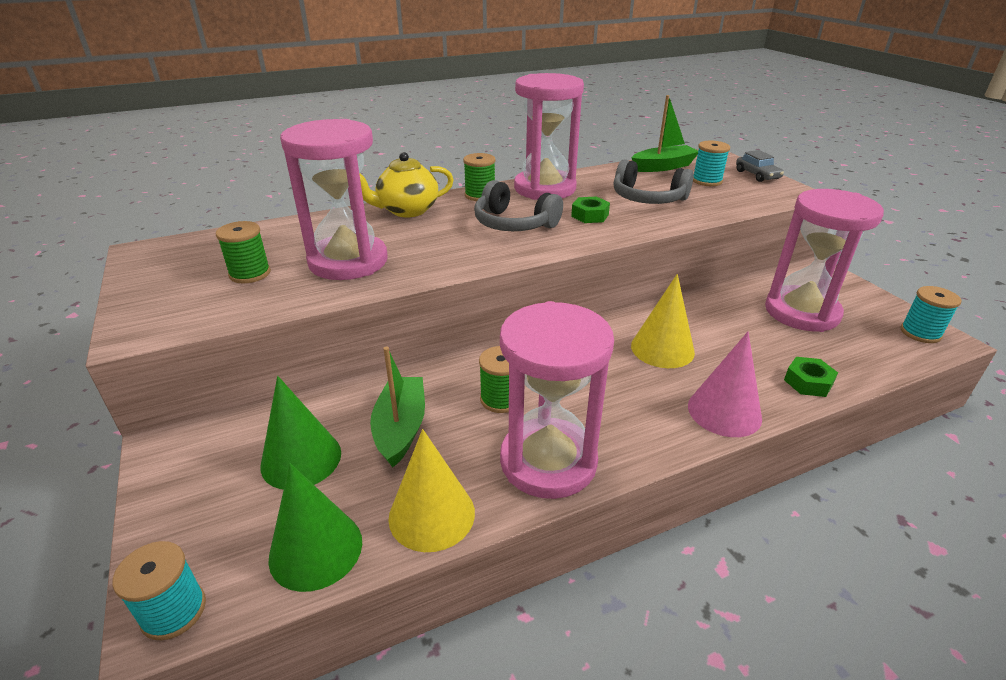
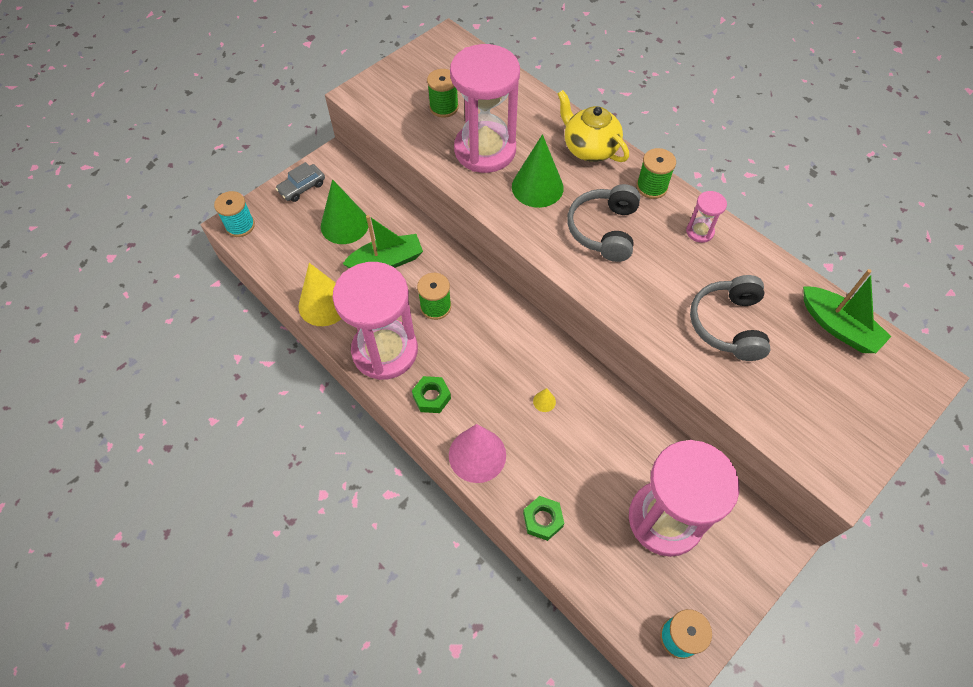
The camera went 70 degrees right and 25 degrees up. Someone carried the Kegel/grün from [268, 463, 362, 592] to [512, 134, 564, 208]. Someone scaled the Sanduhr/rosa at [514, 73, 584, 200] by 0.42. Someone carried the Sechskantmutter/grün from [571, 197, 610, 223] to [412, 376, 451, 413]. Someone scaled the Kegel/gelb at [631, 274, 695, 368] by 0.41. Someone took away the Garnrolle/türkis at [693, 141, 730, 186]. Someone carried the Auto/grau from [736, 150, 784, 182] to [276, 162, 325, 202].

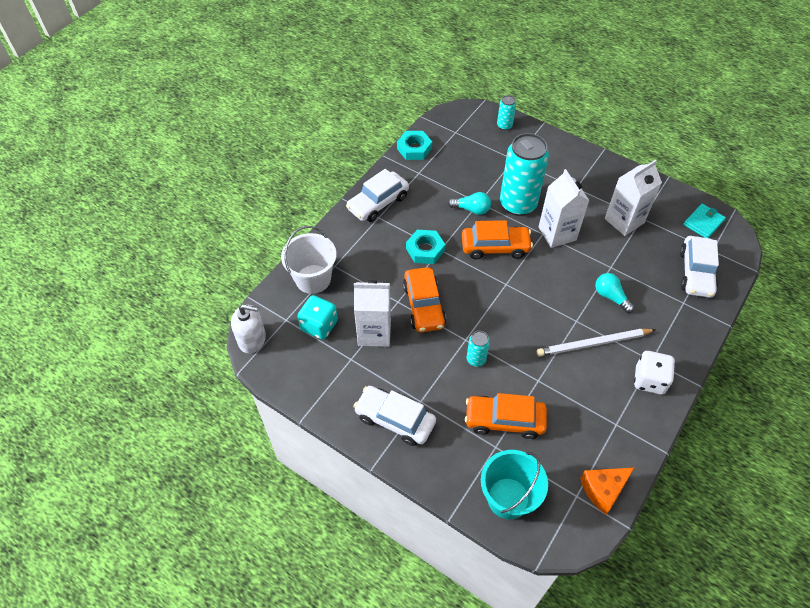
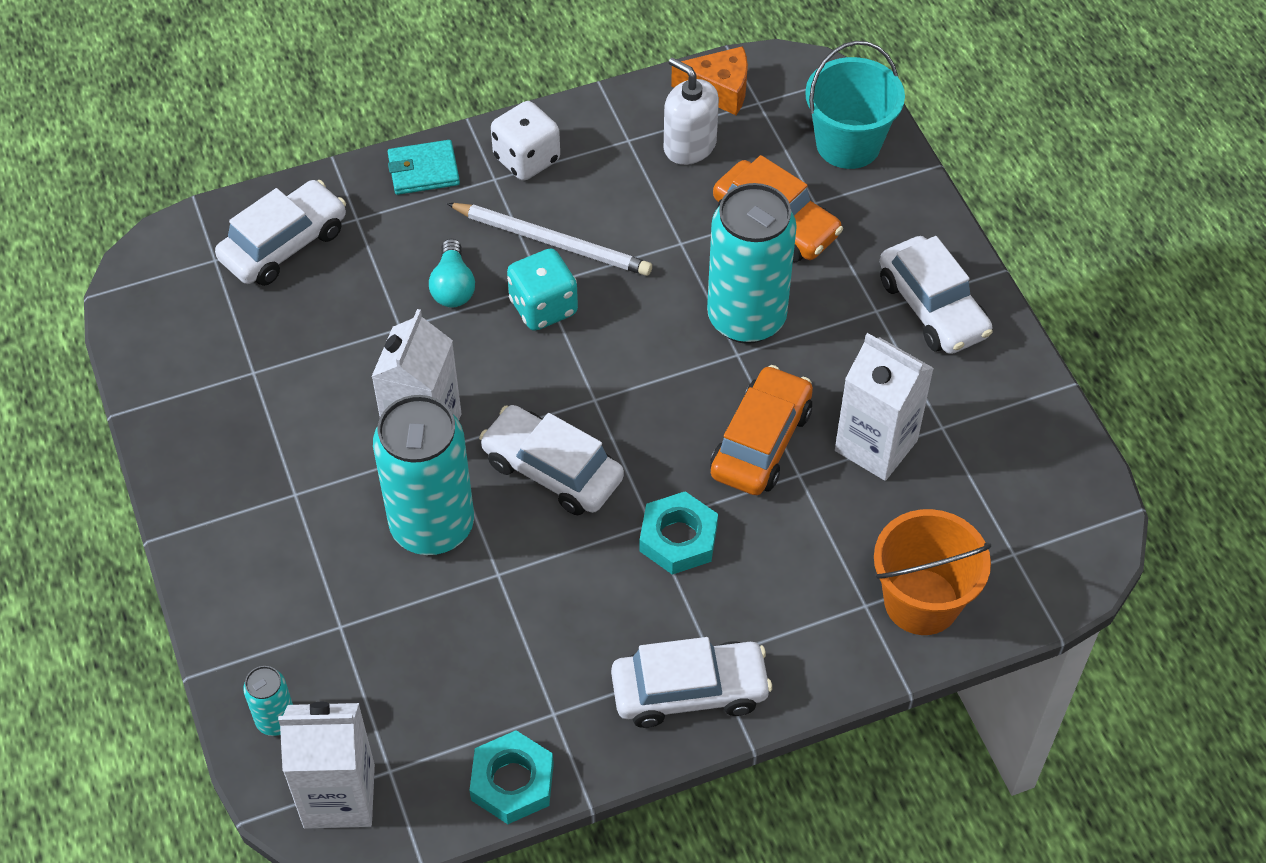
The camera went 145 degrees left and 0 degrees up. Someone carried the Seifenspender/weiß from [231, 304, 266, 353] to [664, 57, 719, 165]. Someone repainted the Eimer/weiß at [281, 226, 336, 294], which became the Eimer/orange at [874, 509, 991, 635]. Someone carried the Spielwürfel/türkis from [297, 295, 338, 340] to [507, 248, 578, 331]. Someone took away the Glühbirne/türkis at [448, 192, 491, 215]. Someone repainted the Auto/orange at [462, 220, 533, 259], which became the Auto/weiß at [479, 405, 624, 515]. Someone scaled the Dose/türkis at [467, 331, 490, 367] by 2.21. Someone carried the Getränkekarton/weiß from [605, 160, 662, 236] to [278, 702, 375, 829]. Someone carried the Geldbörse/türkis from [683, 204, 726, 238] to [388, 140, 460, 195].

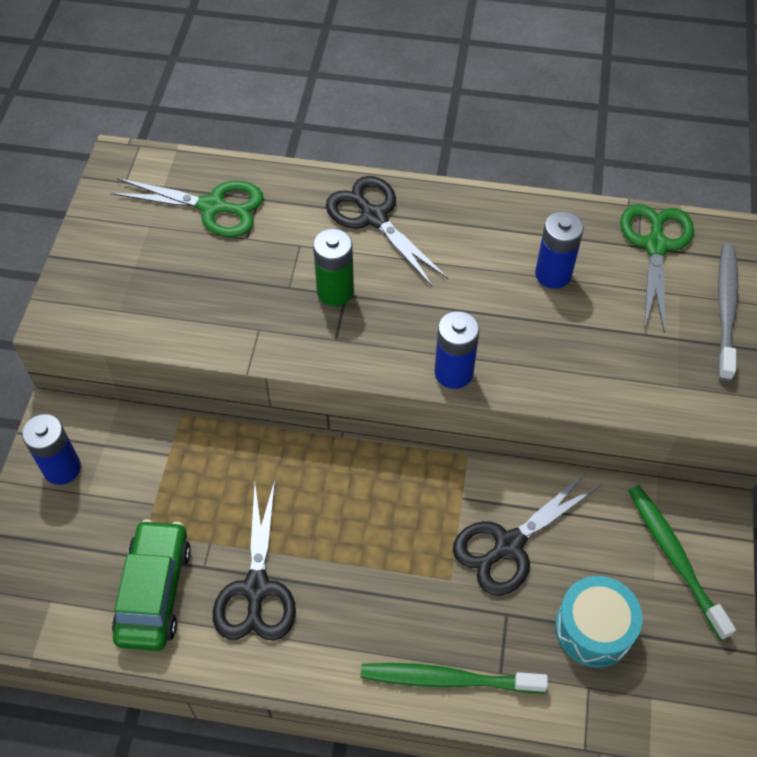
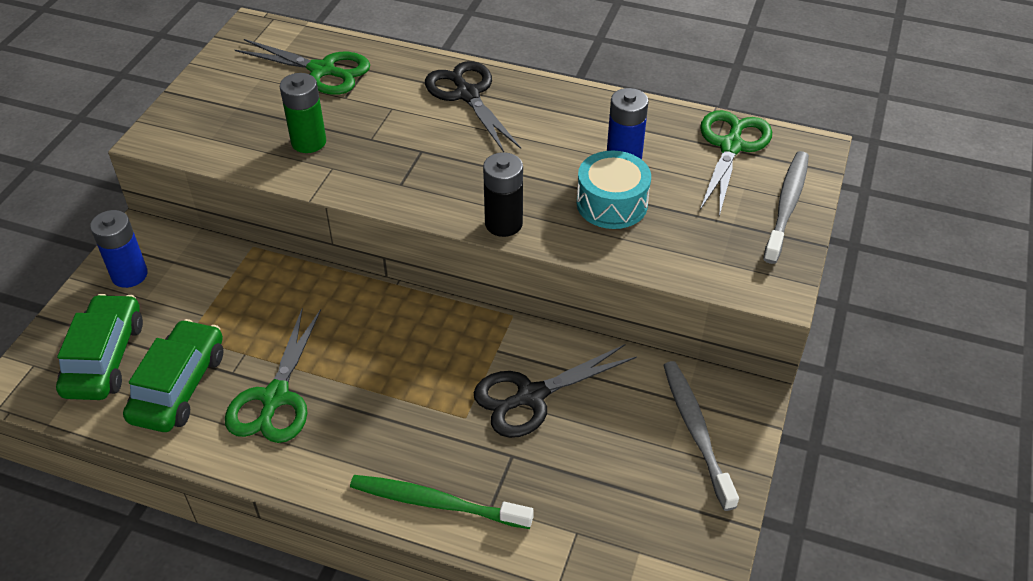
The camera went 10 degrees right and 10 degrees down. Someone repainted the Schere/schwarz at [213, 480, 296, 641], which became the Schere/grün at [225, 308, 321, 443]. Someone carried the Batterie/grün from [313, 229, 354, 306] to [280, 73, 326, 153]. Someone repainted the Batterie/blau at [435, 311, 480, 389], which became the Batterie/schwarz at [483, 152, 523, 237]. Someone carried the Trommel/türkis from [555, 576, 642, 667] to [576, 151, 651, 229]. Someone repainted the Zahnbürste/grün at [628, 485, 736, 640], which became the Zahnbürste/grau at [663, 361, 739, 511]. Someone put down the Auto/grün at [56, 294, 143, 400].

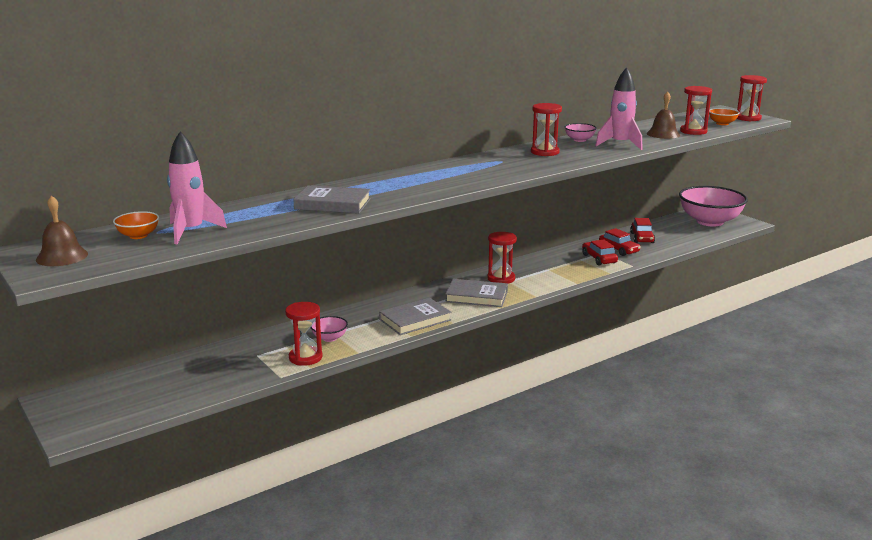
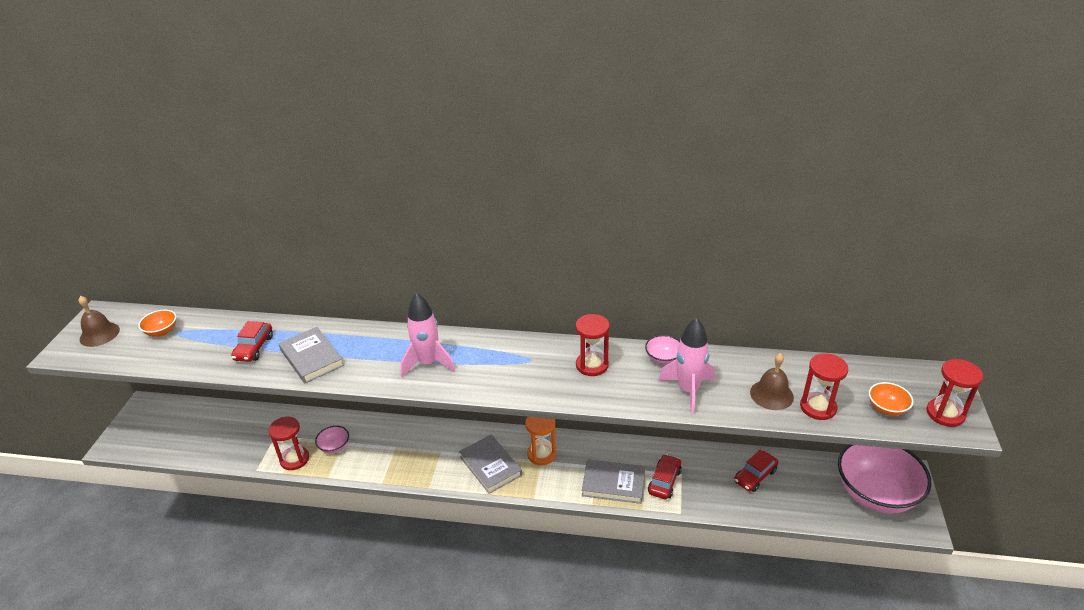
The camera went 45 degrees right and 15 degrees up. Someone carried the Rakete/rosa from [167, 132, 227, 244] to [400, 293, 455, 377]. Someone carried the Buch/grau from [379, 298, 451, 335] to [582, 459, 645, 504]. Someone repainted the Sanduhr/rot at [487, 232, 517, 284], which became the Sanduhr/orange at [525, 417, 556, 465]. Someone carried the Auto/rot from [599, 228, 641, 256] to [231, 321, 273, 362].

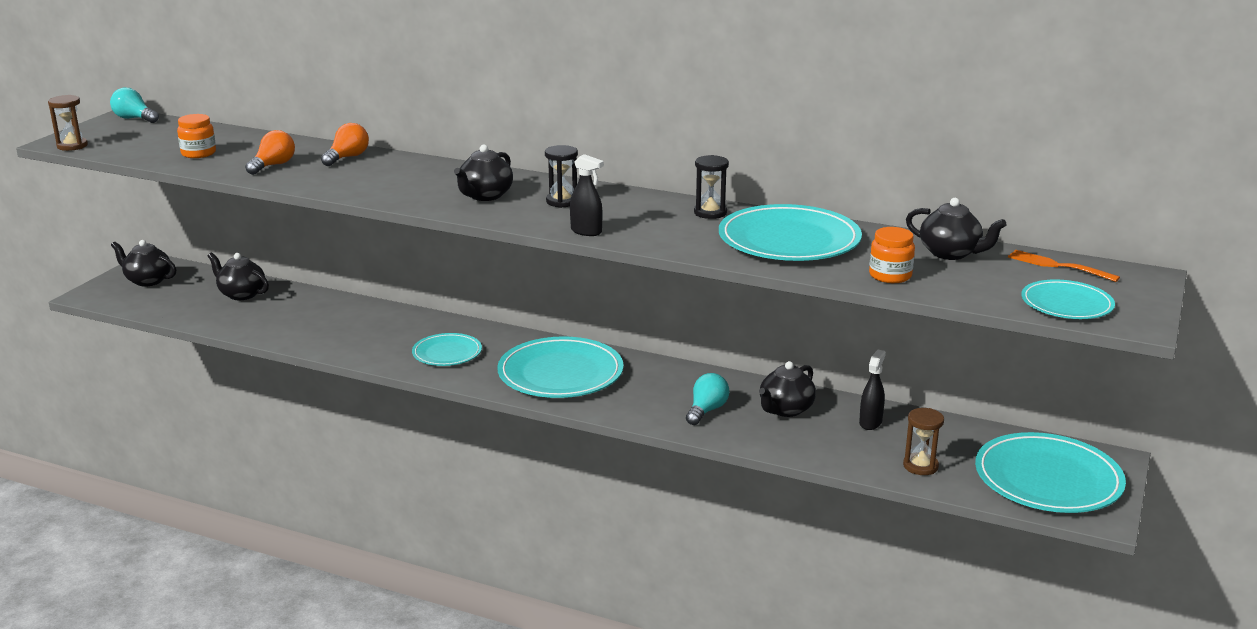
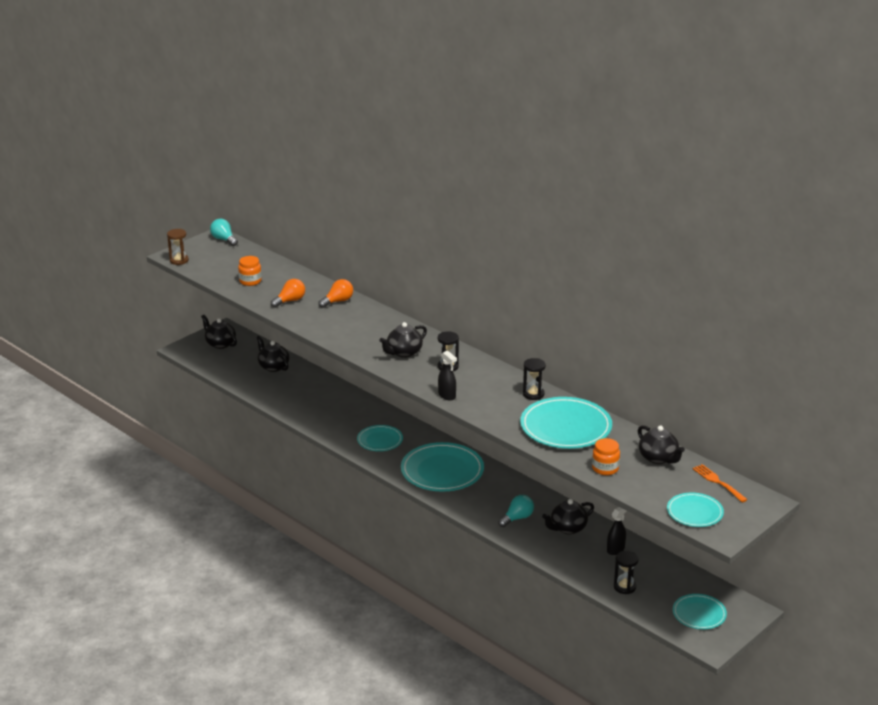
The camera went 20 degrees right and 5 degrees up. Someone repainted the Sanduhr/braun at [903, 408, 944, 475], which became the Sanduhr/schwarz at [614, 551, 639, 594]. Someone scaled the Teller/türkis at [975, 432, 1126, 513] by 0.57.

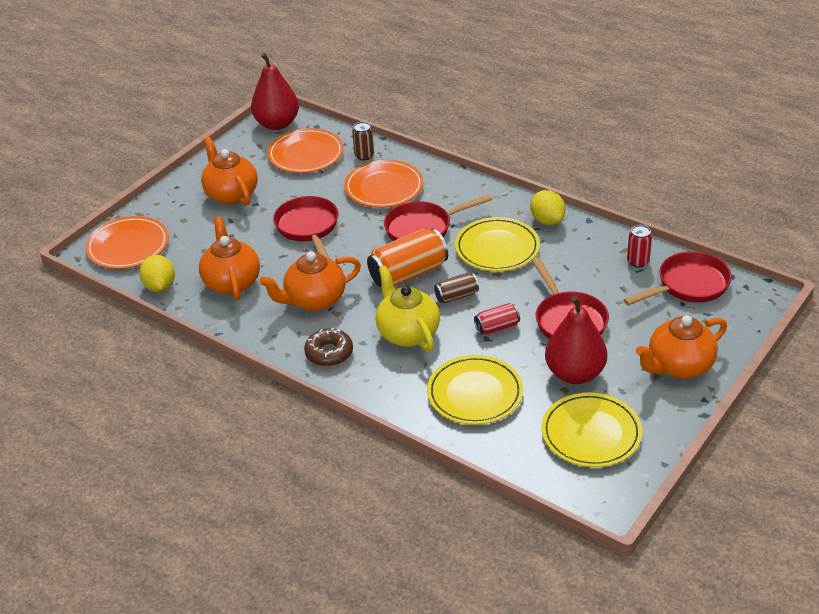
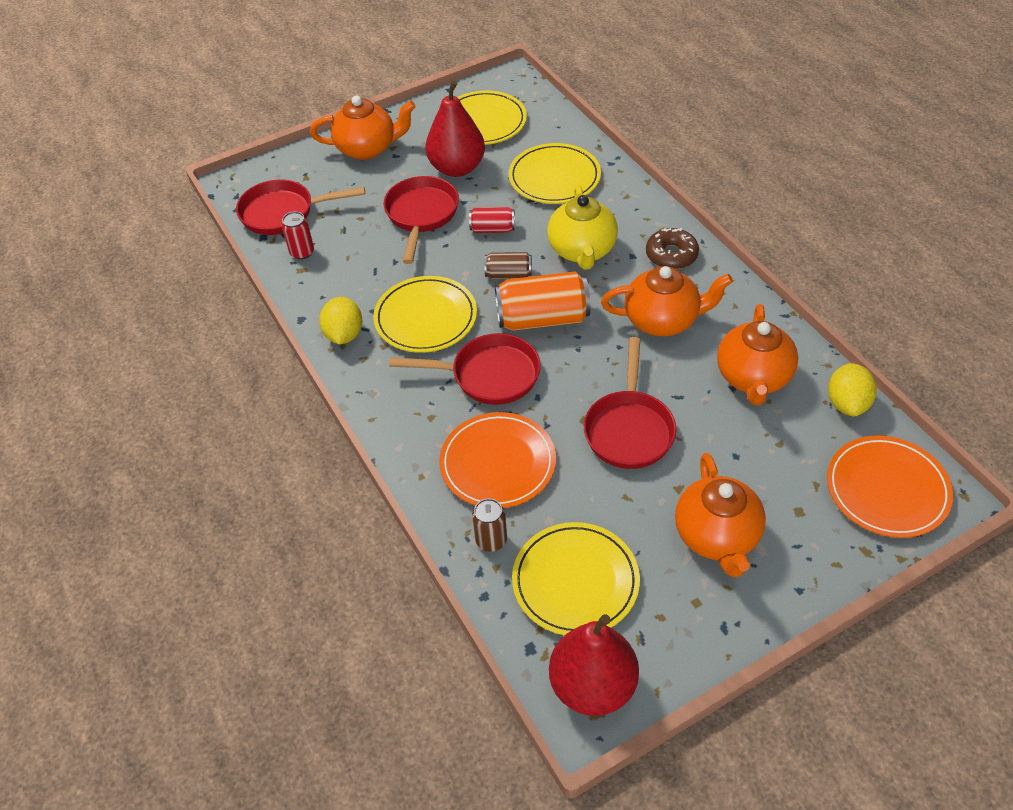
The camera went 155 degrees left and 10 degrees up. Someone repainted the Teller/orange at [267, 128, 344, 173], which became the Teller/gelb at [512, 522, 640, 635].

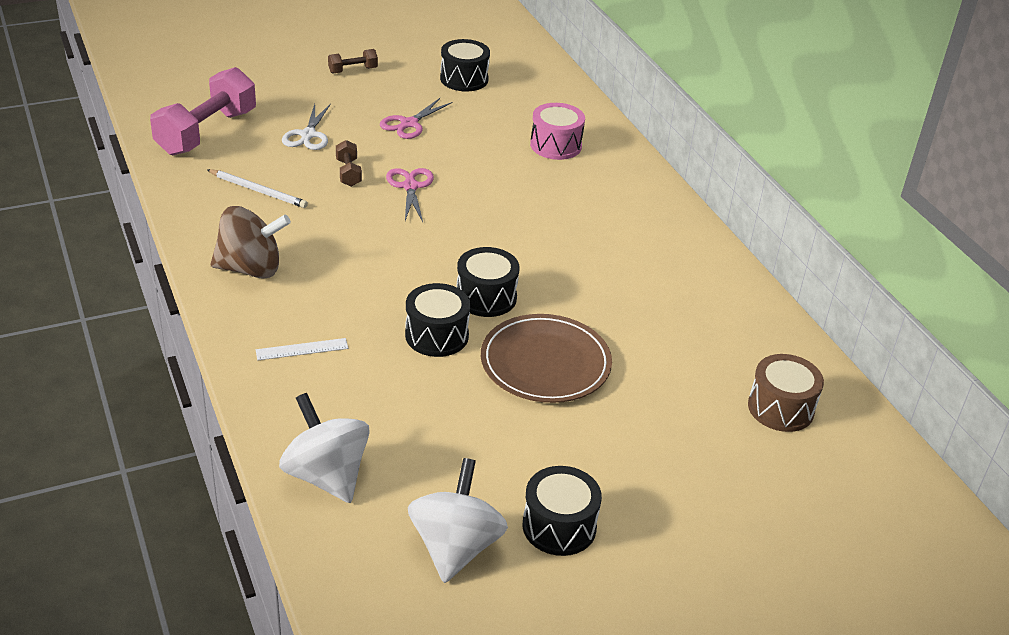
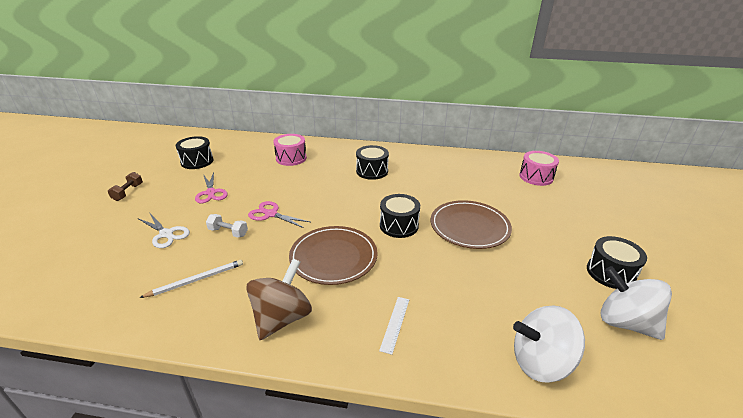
The camera went 55 degrees left and 5 degrees down. Someone took away the Hantel/rosa at [150, 67, 256, 155]. Someone repainted the Hantel/braun at [336, 140, 362, 187], which became the Hantel/weiß at [206, 214, 248, 238]. Someone carried the Trommel/schwarz from [405, 283, 471, 357] to [356, 145, 389, 180]. Someone repainted the Trommel/braun at [748, 354, 824, 432], which became the Trommel/rosa at [519, 151, 559, 186]. Someone put down the Teller/braun at [289, 226, 378, 285].

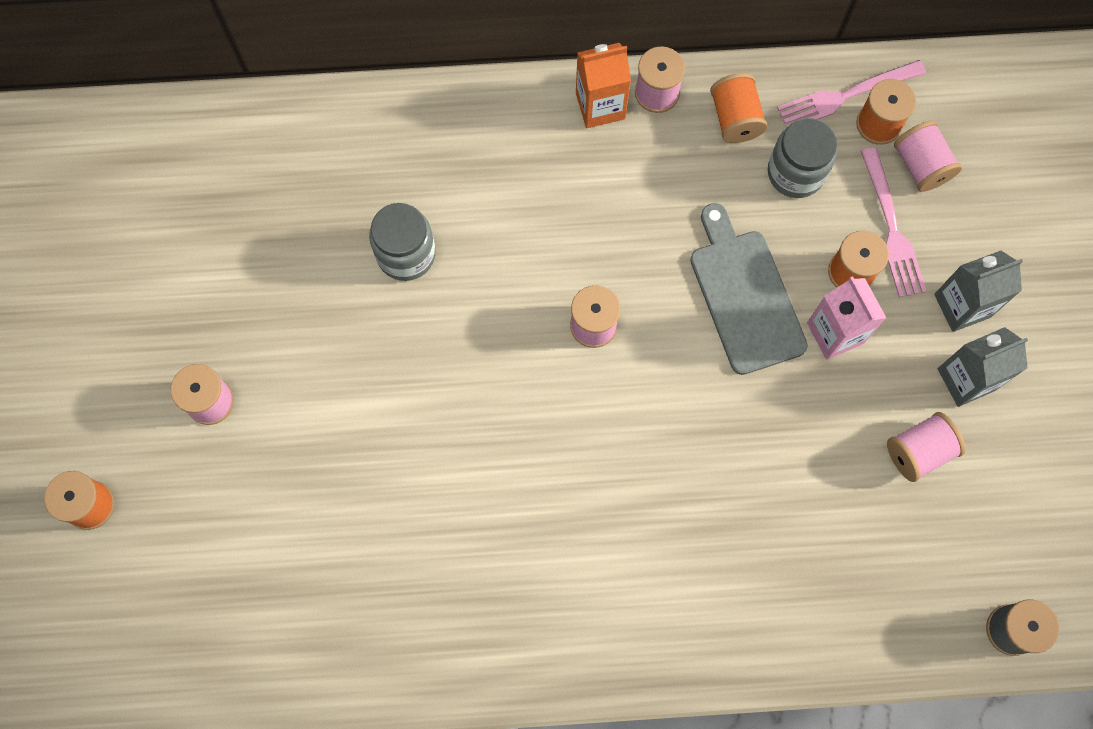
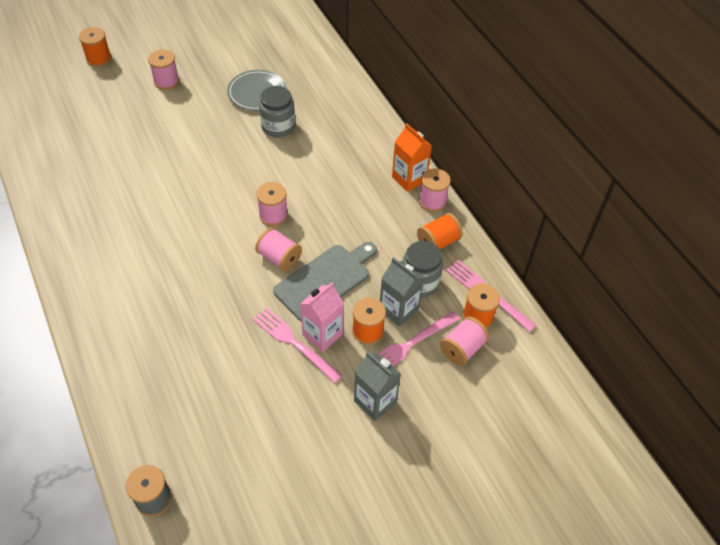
The camera went 65 degrees right and 20 degrees down. Someone carried the Garnrolle/rosa from [887, 412, 966, 482] to [255, 227, 302, 271]. Someone carried the Getränkekarton/grau from [938, 327, 1028, 407] to [380, 257, 424, 327]. Someone put down the Teller/grau at [227, 70, 287, 111]. Someone put down the Gabel/rosa at [253, 308, 342, 383].

